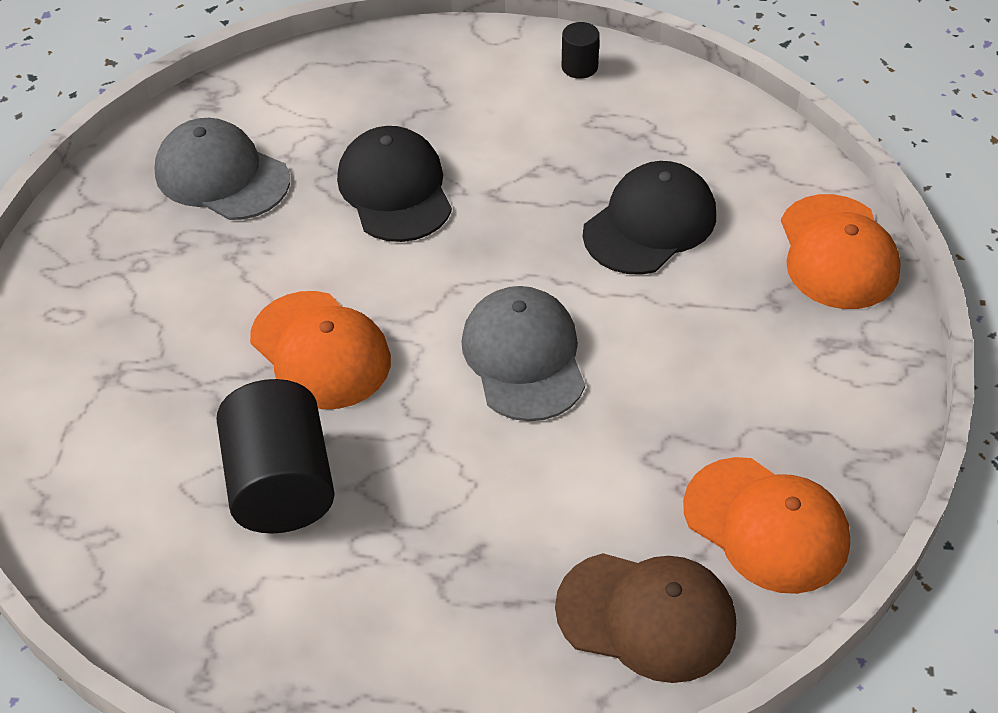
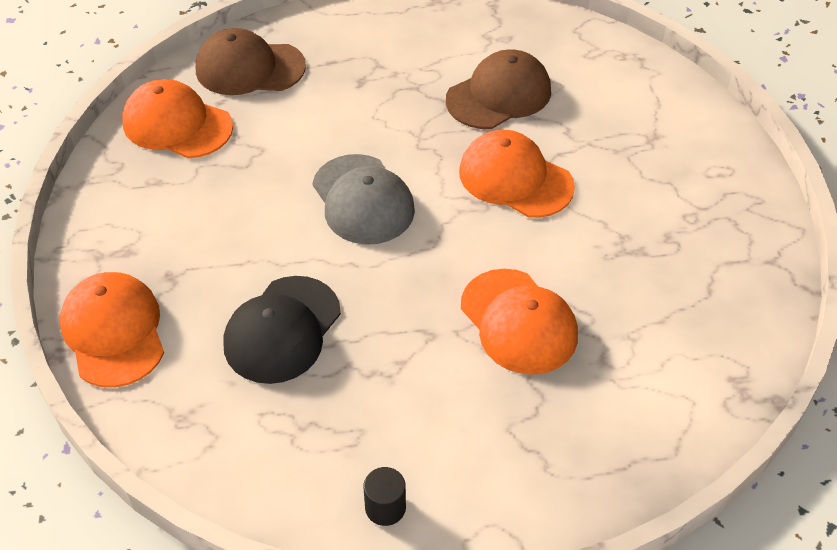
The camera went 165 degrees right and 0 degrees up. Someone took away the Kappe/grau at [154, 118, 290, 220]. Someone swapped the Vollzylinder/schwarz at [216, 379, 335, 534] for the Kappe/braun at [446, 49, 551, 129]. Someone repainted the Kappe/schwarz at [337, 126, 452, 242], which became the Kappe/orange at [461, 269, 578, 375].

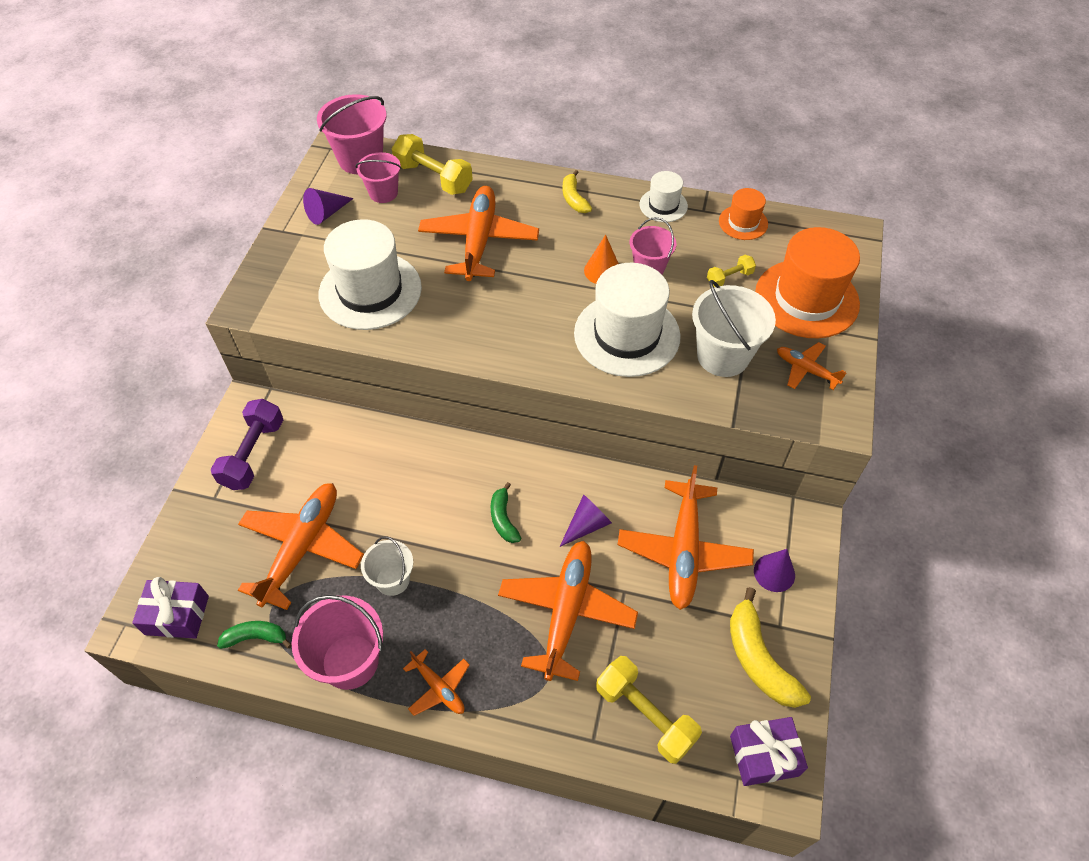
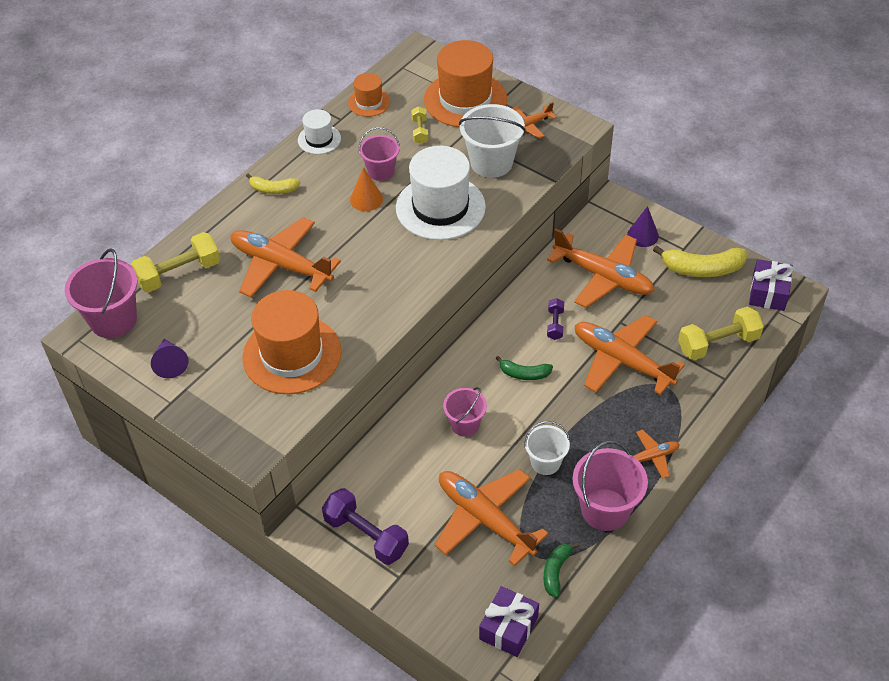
The camera went 65 degrees left and 5 degrees down. Someone repainted the Hut/weiß at [319, 219, 422, 330], which became the Hut/orange at [242, 290, 341, 394]. Someone carried the Eimer/rosa from [355, 152, 401, 203] to [443, 387, 487, 437]. Someone swapped the Kegel/lila at [560, 494, 612, 547] for the Hantel/lila at [547, 298, 564, 340].

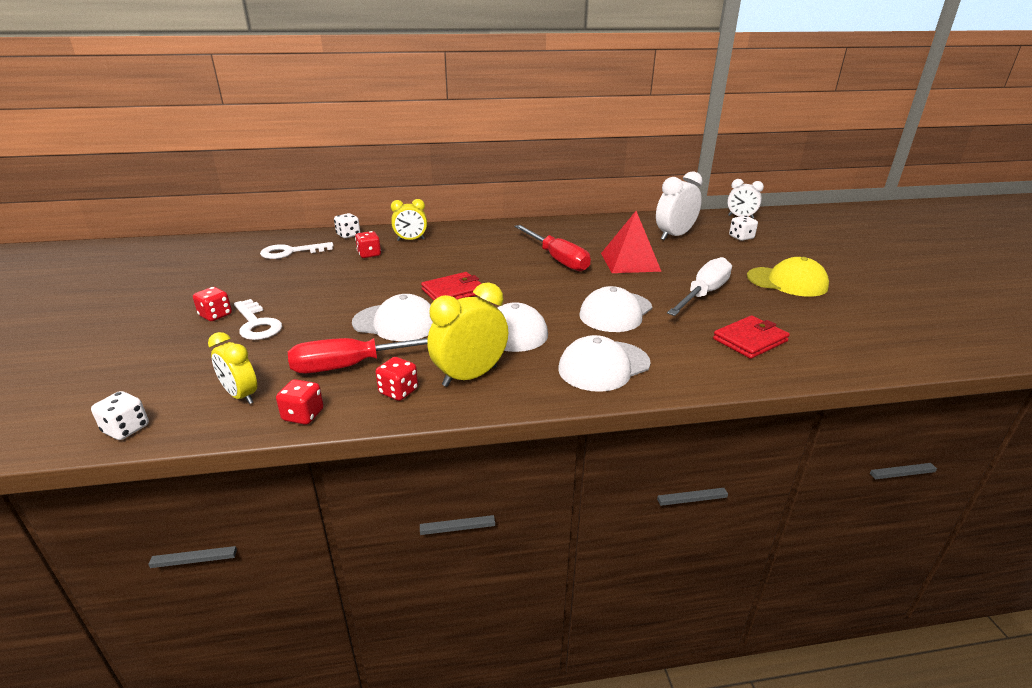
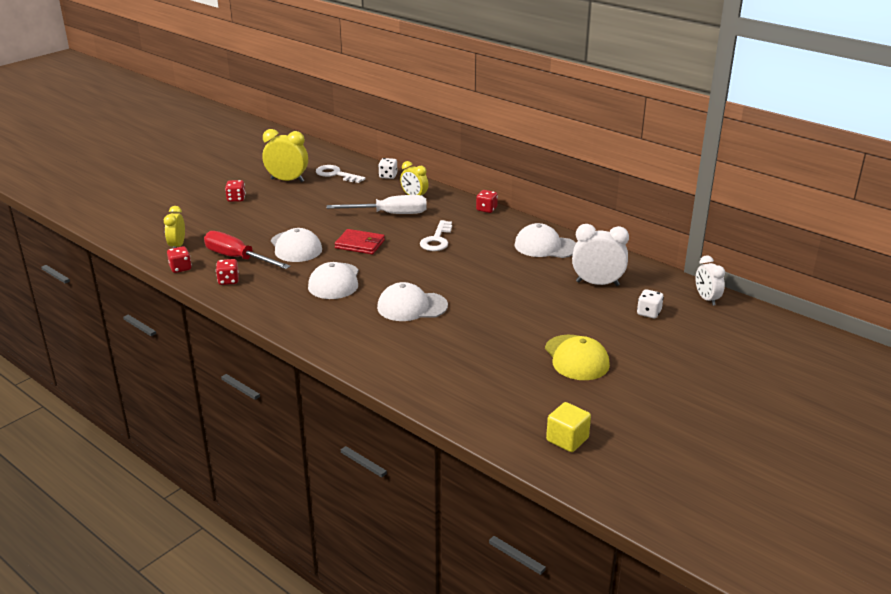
The camera went 50 degrees right and 0 degrees up. Someone took away the Spielwürfel/weiß at [91, 391, 149, 440]. Someone carried the Schlüssel/weiß from [234, 299, 282, 340] to [420, 220, 452, 251]. Someone carried the Spielwürfel/rot from [355, 231, 381, 258] to [476, 190, 498, 213]. Someone carried the Wecker/gelb from [427, 282, 508, 387] to [262, 129, 308, 182]. Someone took away the Schraubenzieher/rot at [514, 225, 591, 272]. Someone carried the Kappe/weiß from [558, 335, 651, 392] to [514, 223, 576, 258]. Someone took away the Pyramide/rot at [601, 211, 662, 273]. Someone carried the Schraubenzieher/weiß from [667, 257, 732, 316] to [327, 195, 427, 214]. Someone took away the Geldbörse/rot at [713, 315, 790, 359]. Someone put down the Kubus/gelb at [546, 402, 591, 452].

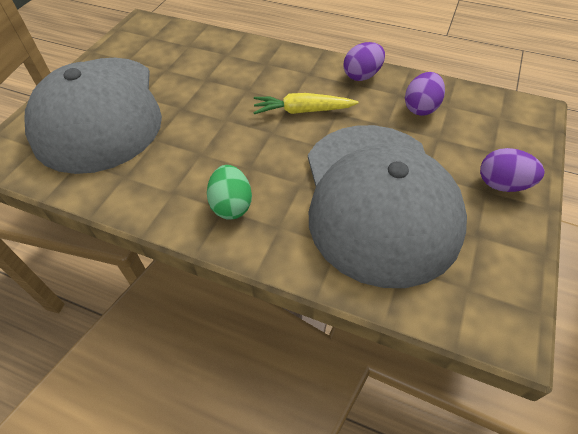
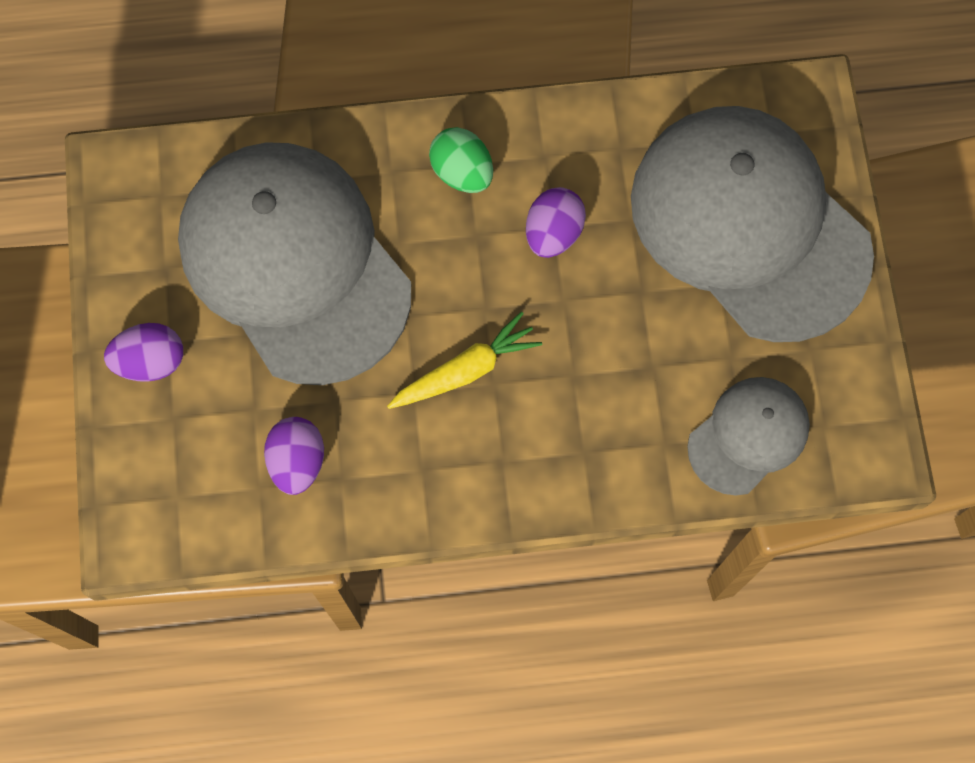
The camera went 150 degrees right and 20 degrees up. Someone carried the Ei/lila from [344, 42, 385, 81] to [526, 187, 586, 258]. Someone put down the Kappe/grau at [687, 377, 810, 495].

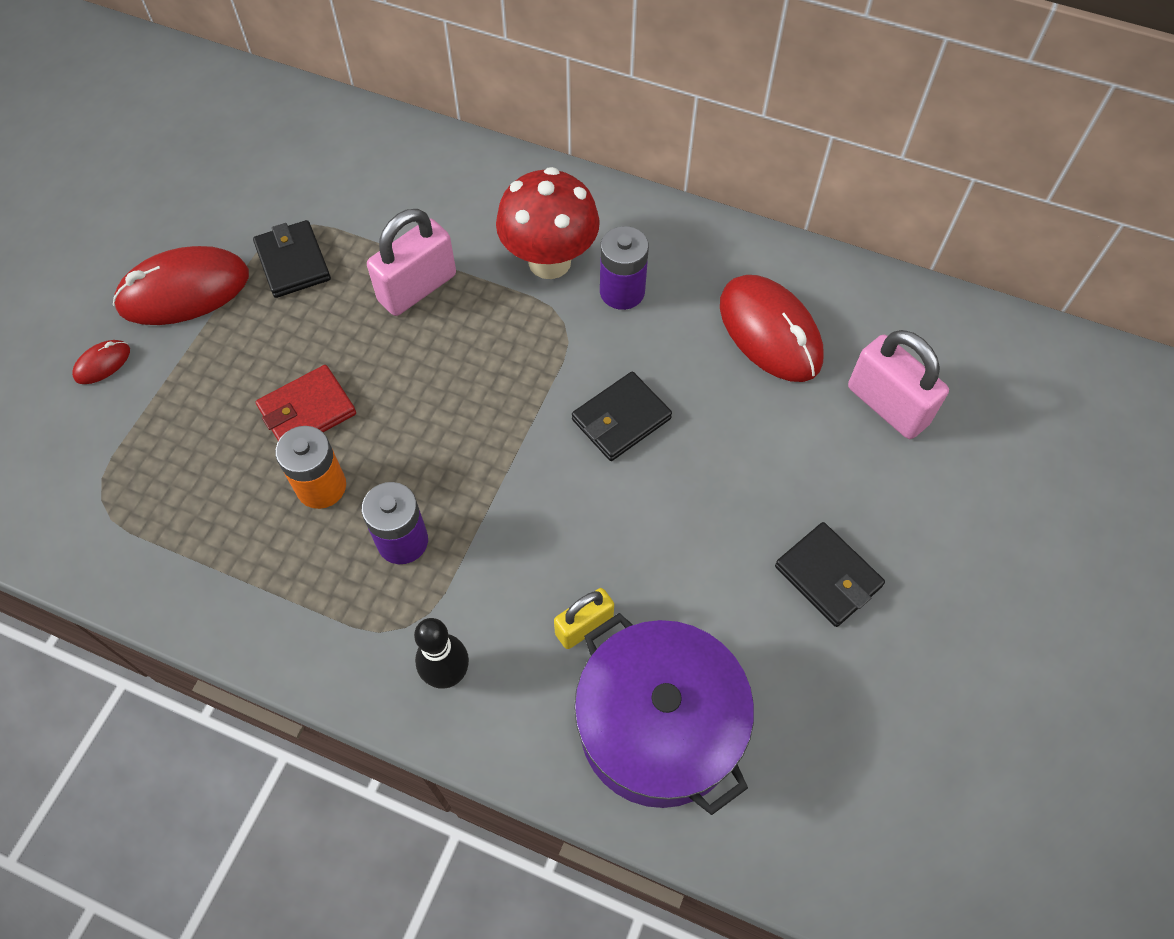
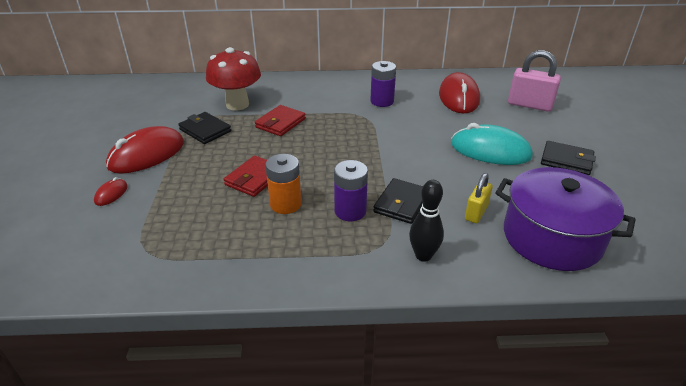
The camera went 25 degrees left and 25 degrees down. Someone swapped the Vorhängeschloss/rosa at [367, 209, 456, 316] for the Geldbörse/rot at [255, 105, 306, 136]. Someone carried the Pilz/rot from [496, 167, 600, 279] to [206, 47, 261, 110]. Someone carried the Geldbörse/schwarz from [572, 372, 672, 461] to [373, 178, 423, 224]. Someone rotated the Computermaus/rot at [720, 275, 823, 382] by 60 degrees clockwise. Someone put down the Computermaus/türkis at [451, 123, 533, 165].

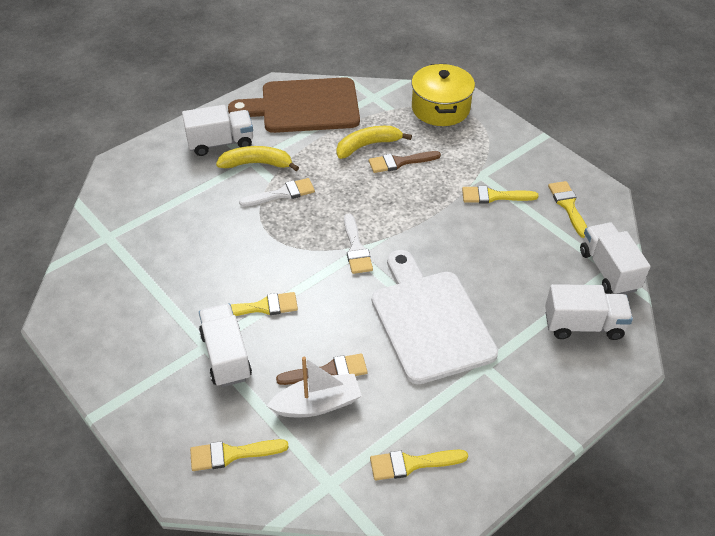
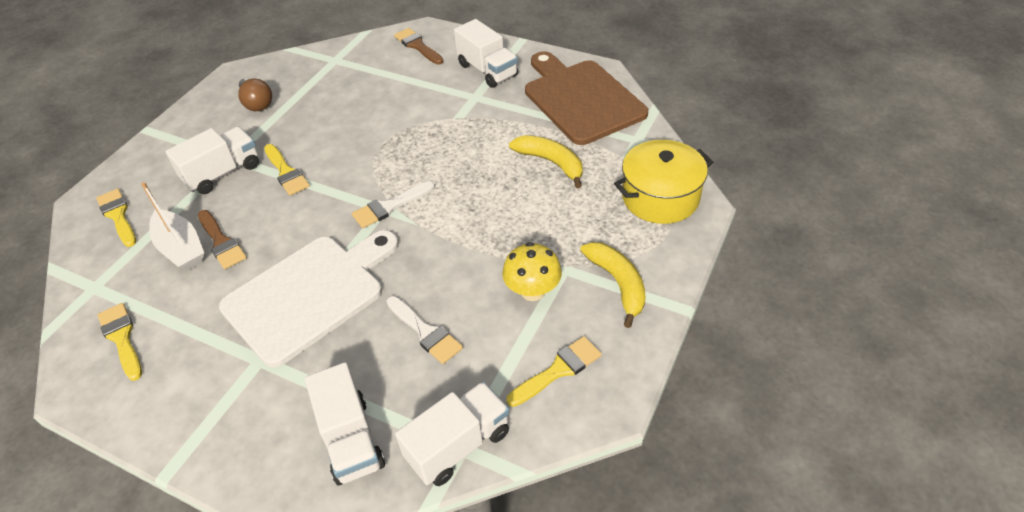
The camera went 70 degrees right and 0 degrees up. Someone carried the Banane/gelb from [216, 146, 299, 171] to [580, 242, 646, 328]. Someone carried the Pinsel/weiß from [239, 178, 315, 207] to [386, 296, 463, 364]. Someone carried the Pinsel/braun from [369, 151, 441, 173] to [394, 28, 444, 65]. Someone swapped the Pinsel/gelb at [462, 186, 539, 203] for the Pilz/gelb at [502, 242, 562, 301]. Someone put down the Glühbirne/braun at [238, 78, 272, 111].

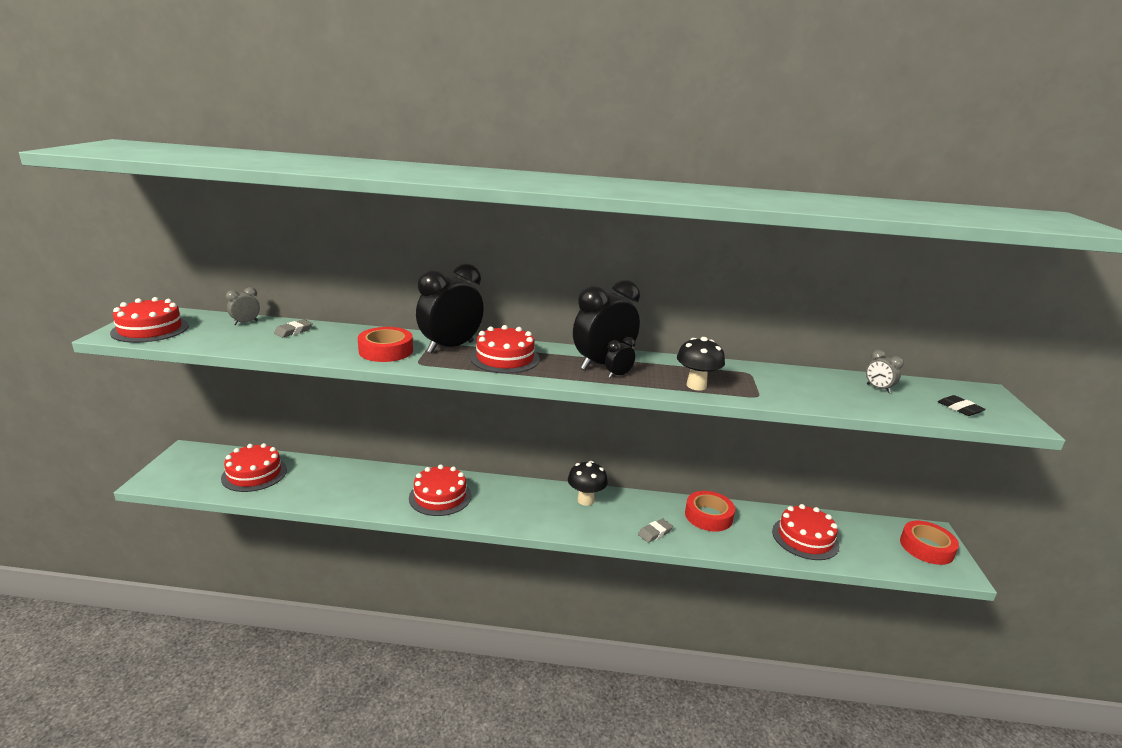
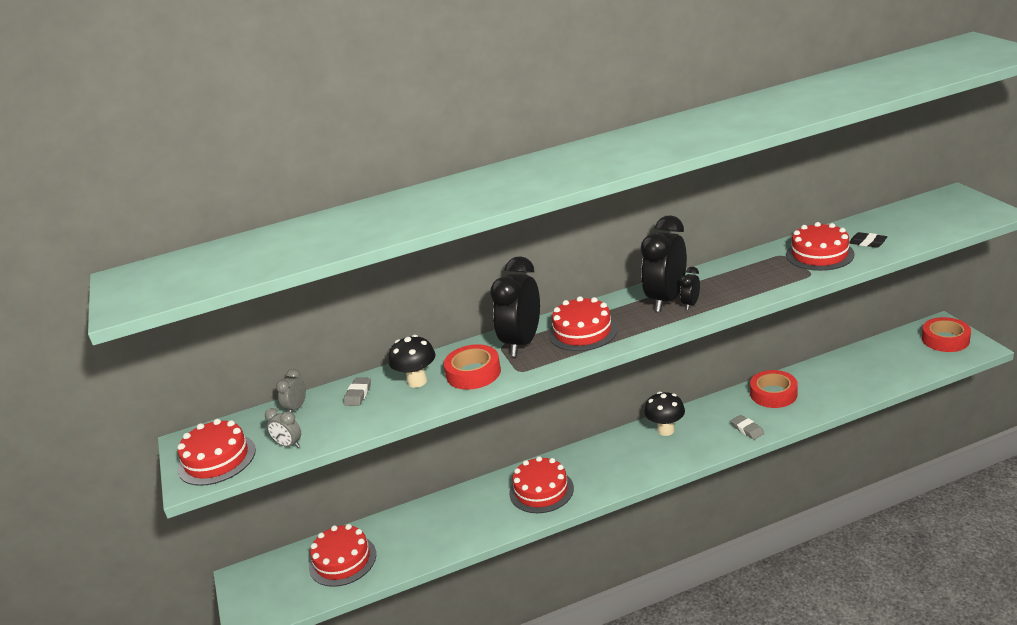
The camera went 20 degrees left and 5 degrees up. Someone rotated the Radiergummi/grau at [638, 518, 673, 543] by 60 degrees counterclockwise. Someone carried the Pilz/schwarz from [677, 337, 725, 391] to [389, 335, 435, 388]. Someone carried the Kuchen/rot from [772, 504, 839, 560] to [786, 222, 855, 271]. Someone carried the Wecker/grau from [866, 350, 904, 393] to [265, 408, 301, 448]. Someone carried the Radiergummi/schwarz from [938, 395, 986, 416] to [849, 232, 887, 248].

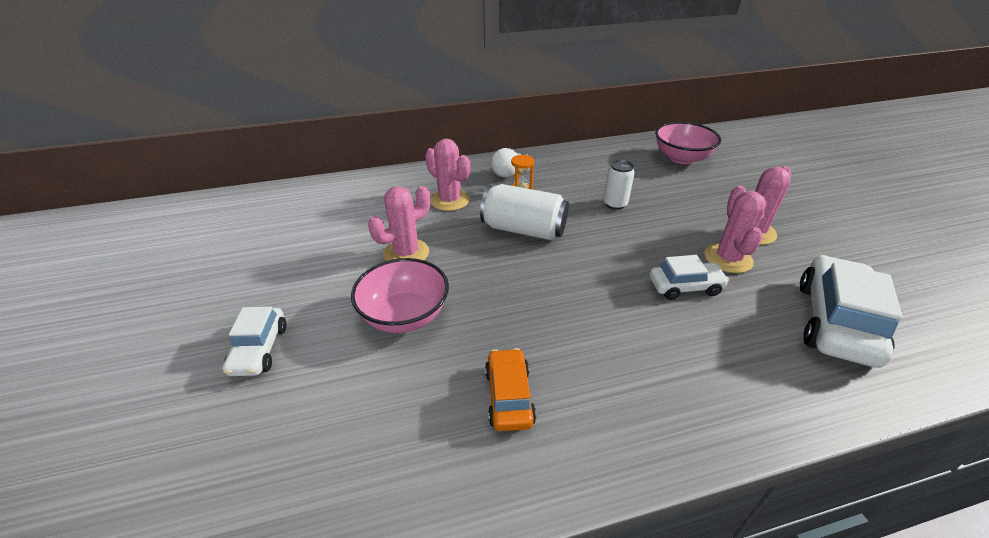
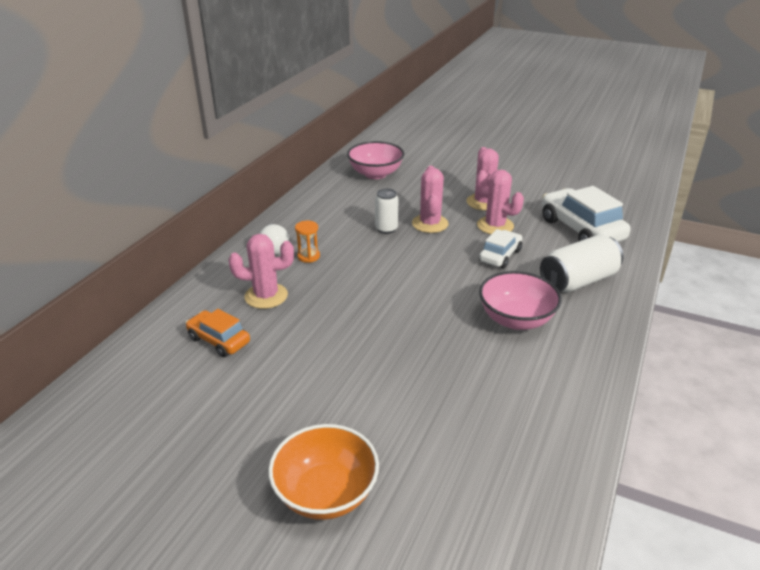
The camera went 50 degrees left and 5 degrees down. Someone swapped the Auto/weiß at [223, 307, 287, 376] for the Schüssel/orange at [268, 424, 379, 520]. Someone carried the Schüssel/rosa from [351, 258, 449, 333] to [479, 271, 562, 330]. Someone carried the Kaktus/rosa from [368, 186, 430, 261] to [412, 166, 449, 233]. Someone carried the Dose/weiß from [480, 184, 569, 240] to [540, 234, 623, 292]. Someone carried the Auto/orange from [485, 348, 536, 431] to [185, 309, 250, 357].

